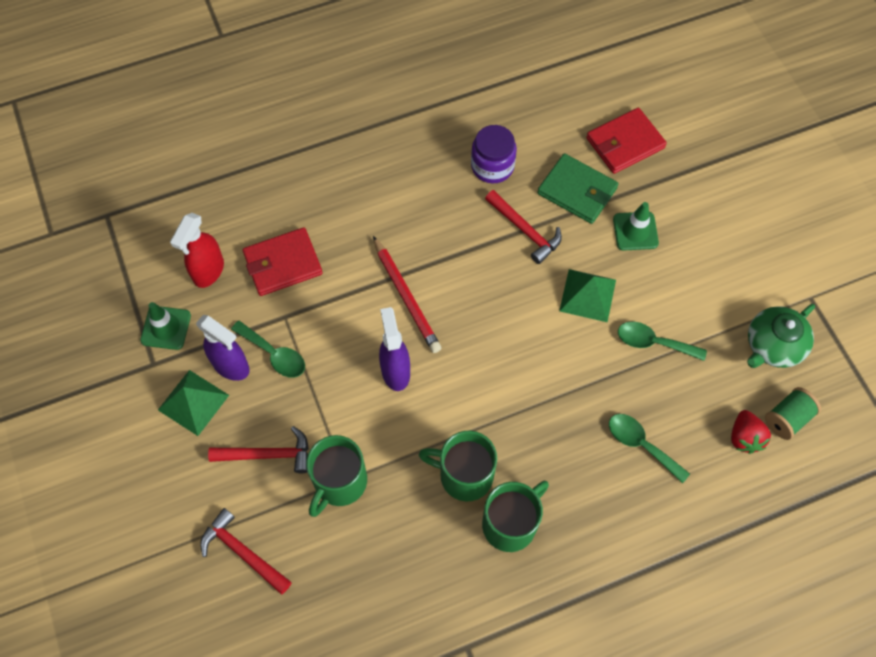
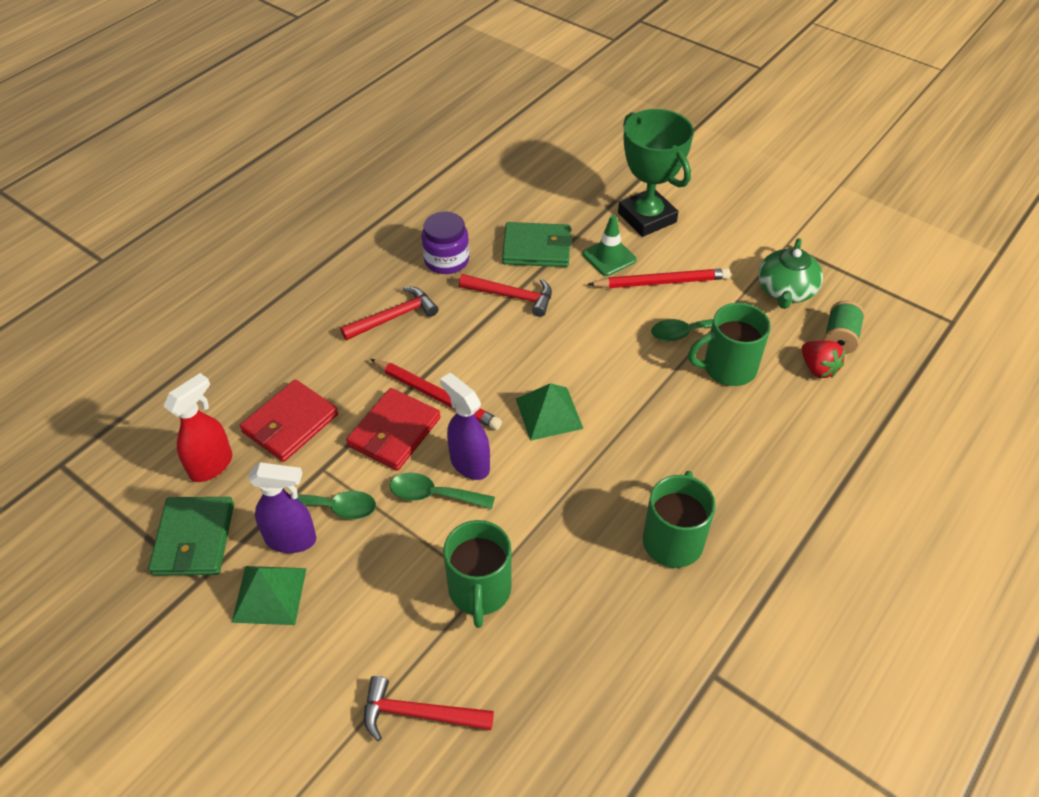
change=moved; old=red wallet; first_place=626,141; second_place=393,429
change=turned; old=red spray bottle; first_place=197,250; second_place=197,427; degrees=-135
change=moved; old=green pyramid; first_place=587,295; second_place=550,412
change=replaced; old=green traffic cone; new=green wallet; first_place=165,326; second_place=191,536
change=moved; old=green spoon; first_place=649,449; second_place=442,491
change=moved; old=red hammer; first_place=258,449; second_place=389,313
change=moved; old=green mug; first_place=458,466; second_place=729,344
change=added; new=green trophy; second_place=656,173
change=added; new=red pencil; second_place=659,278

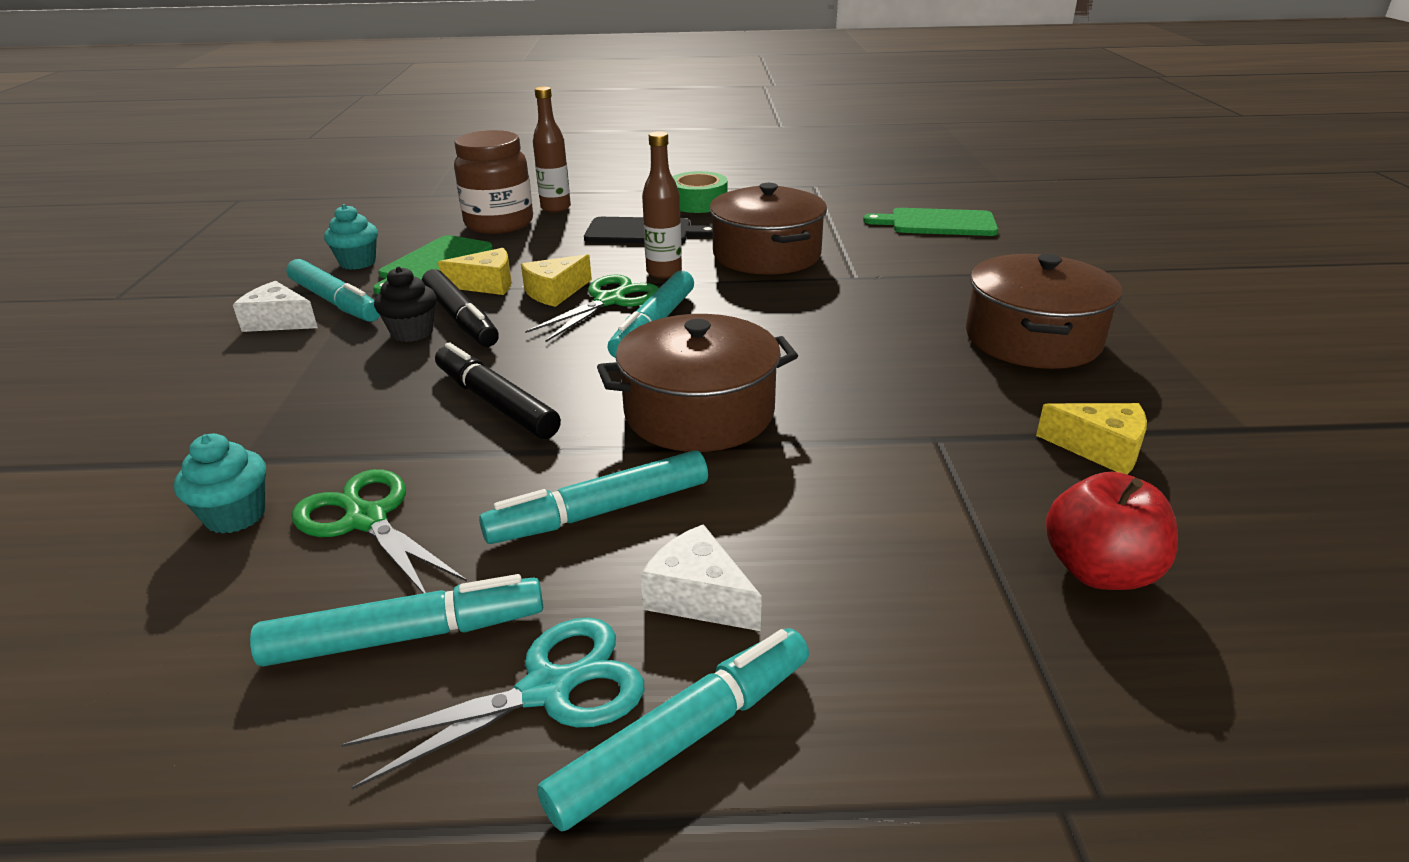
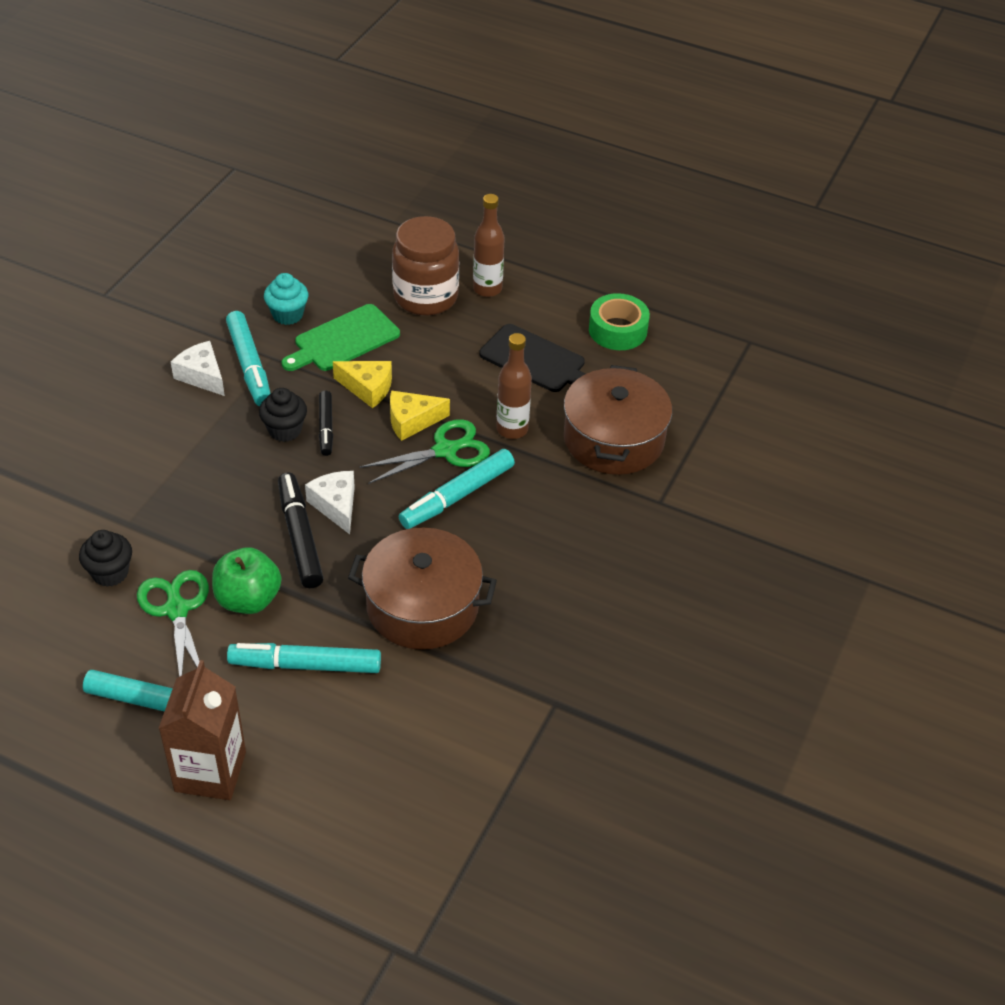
change=removed; old=green cutting board; first_place=930,222
change=removed; old=brown pot; first_place=1044,311
change=resized; old=black marker; first_place=460,308; second_place=326,423; factor=0.62
change=removed; old=yellow cheese; first_place=1091,439
change=recoloured; old=turquoise cupcake; new=black cupcake; first_place=220,484; second_place=105,558
change=removed; old=red apple; first_place=1112,531
change=moved; old=white cheese; first_place=701,577; second_place=330,502
change=replaced; old=turquoise scissors; new=brown carton; first_place=492,704; second_place=202,730
change=removed; old=turquoise marker; first_place=673,730
change=added; new=green apple; second_place=246,580

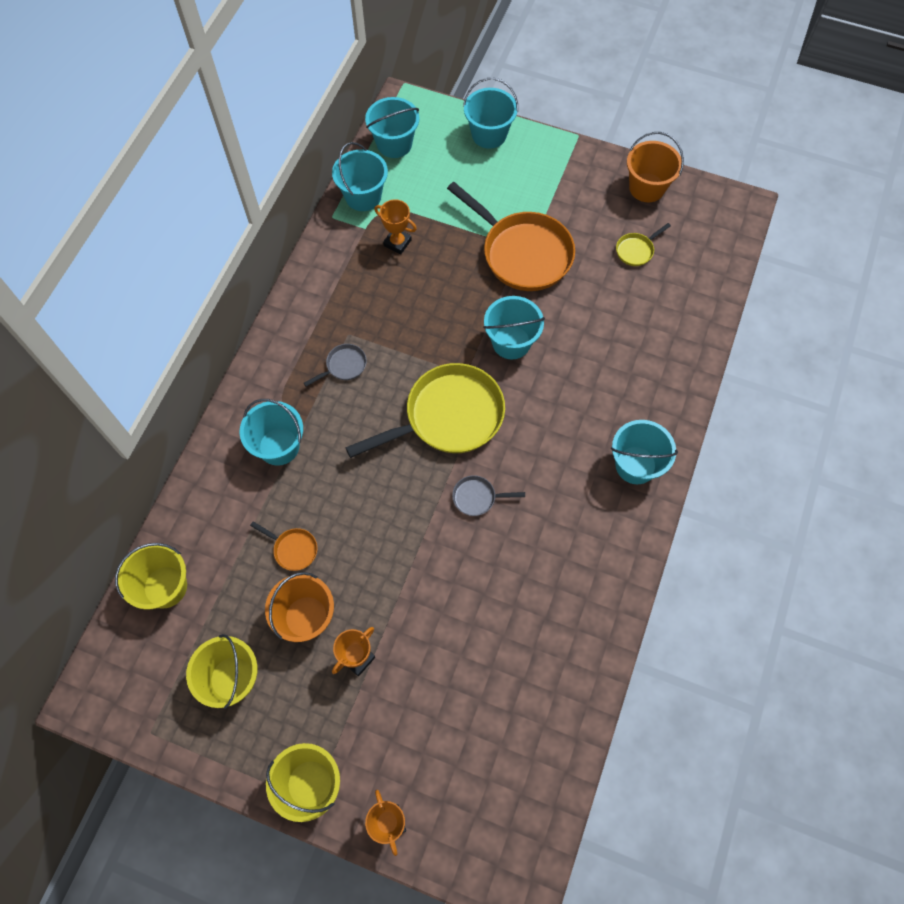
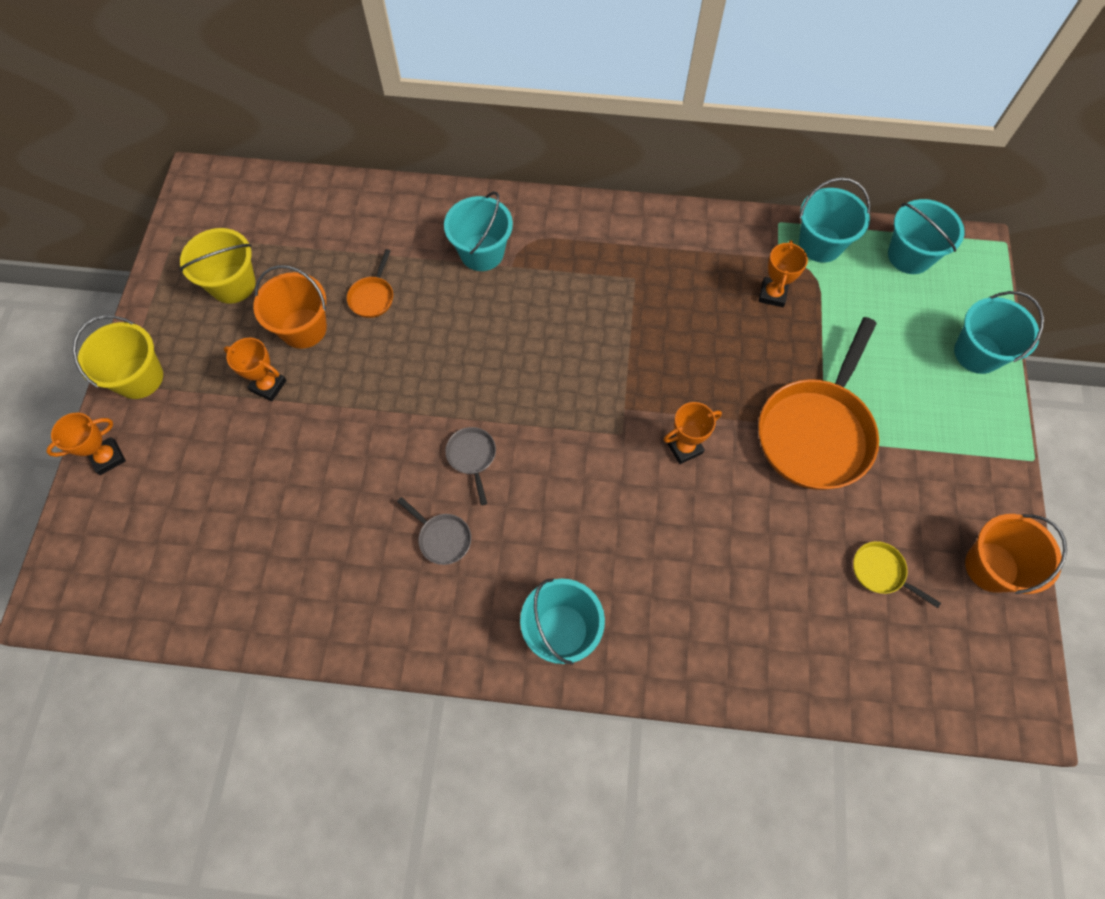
change=replaced; old=turquoise bucket; new=orange trophy; first_place=514,327; second_place=693,433
change=moved; old=grey pan; first_place=335,365; second_place=434,531
change=removed; old=yellow pan; first_place=425,410
change=removed; old=yellow bucket; first_place=151,576

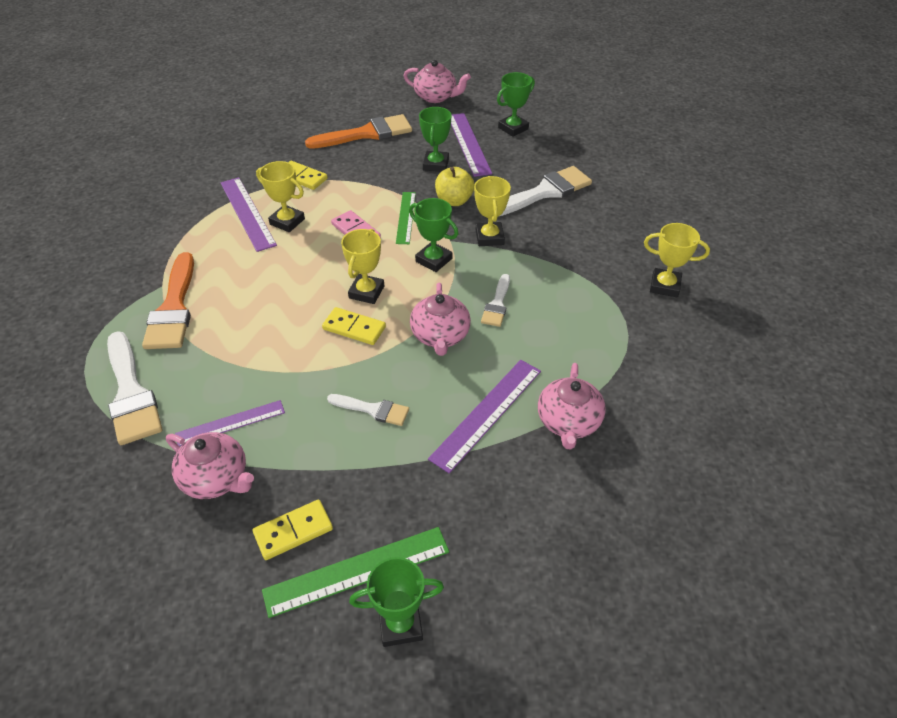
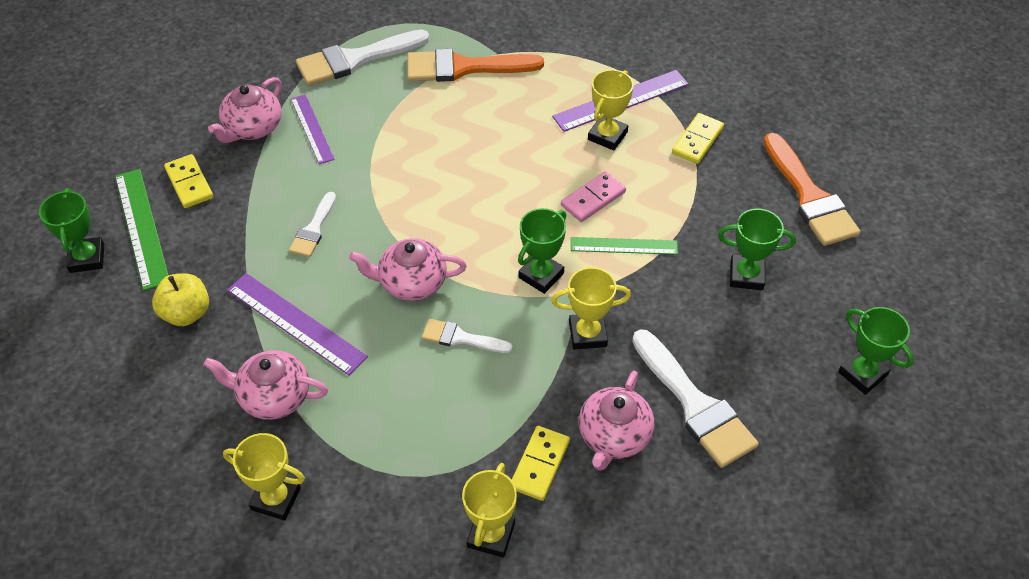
change=moved; old=pink teapot; first_place=437,81; second_place=616,421
change=removed; old=purple ruler; first_place=471,145
change=moved; old=yellow apple; first_place=455,186; second_place=180,299
change=moved; old=yellow trophy; first_place=362,266; second_place=264,477
change=moved; old=yellow domino; first_place=354,326; second_place=541,463

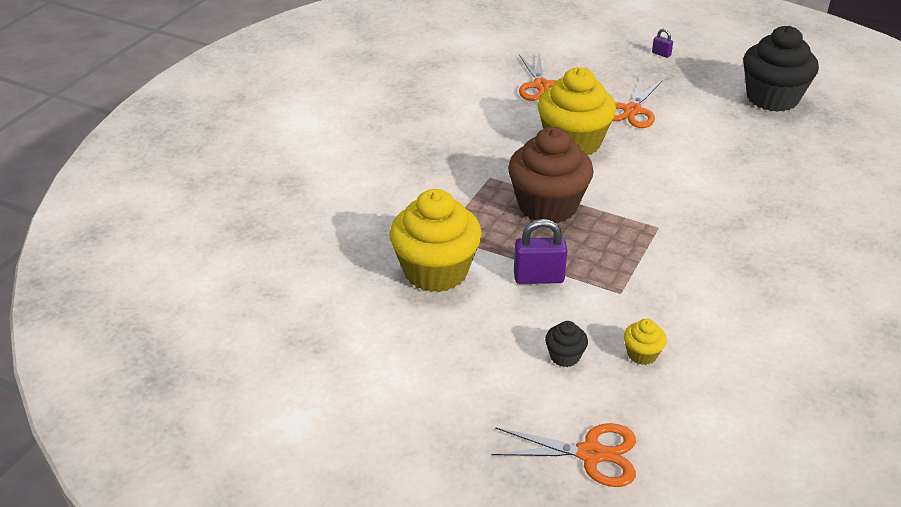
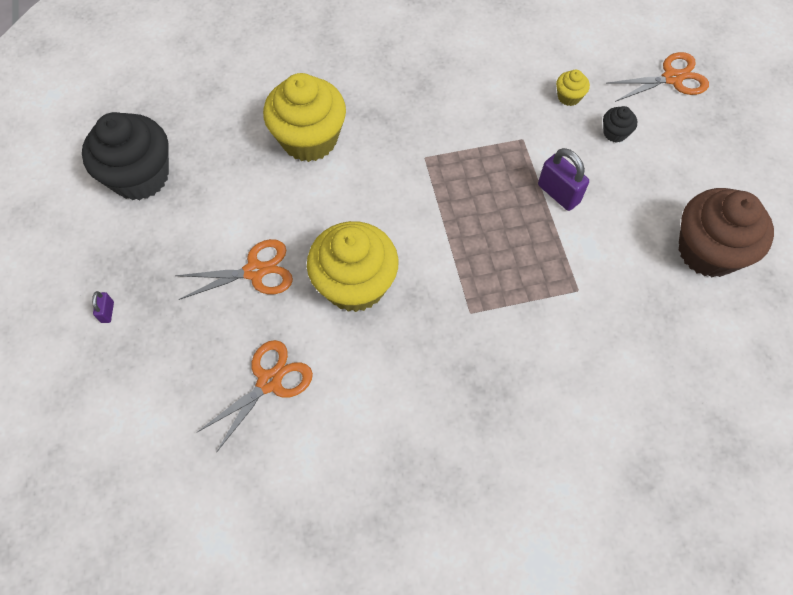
change=moved; old=brown cupcake; first_place=551,175; second_place=726,232
change=moved; old=yellow cupcake; first_place=435,240; second_place=304,117
change=turned; old=orange scissors; first_place=564,455; second_place=657,77; degrees=105

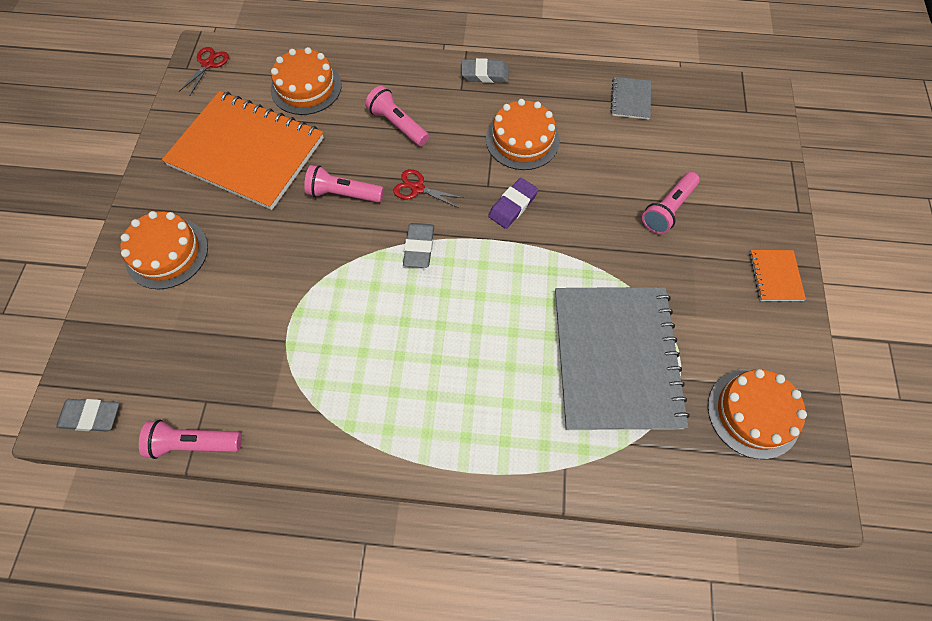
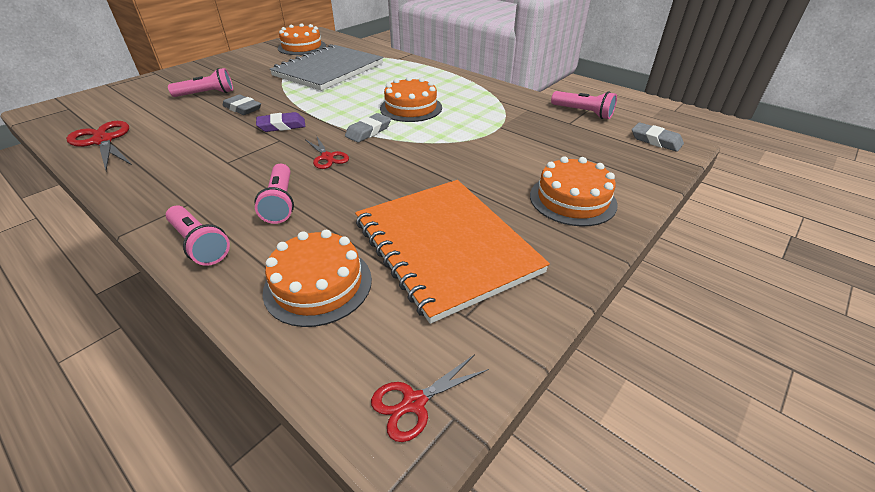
change=moved; old=grey eraser; first_place=485,70; second_place=242,105
change=replaced; old=grey notebook; new=red scissors; first_place=631,98; second_place=99,146
change=moved; old=orange cake; first_place=523,134; second_place=411,99
change=moved; old=pink flashlight; first_place=344,184; second_place=198,235
change=removed; old=orange notebook; first_place=777,275

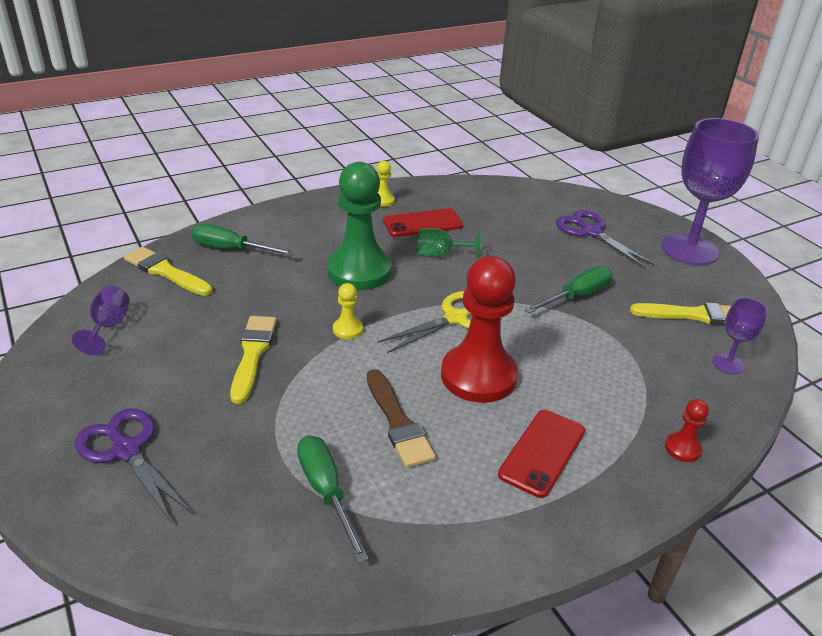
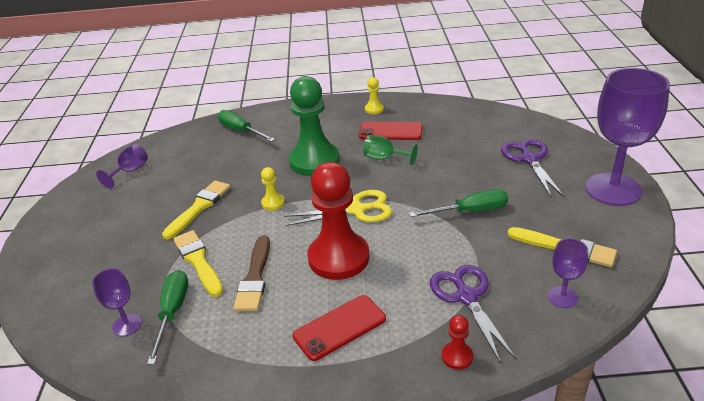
change=moved; old=yellow brush; first_place=168,271; second_place=198,263
change=moved; old=purple scissors; first_place=134,465; second_place=473,314
change=added; new=purple goblet; second_place=117,302

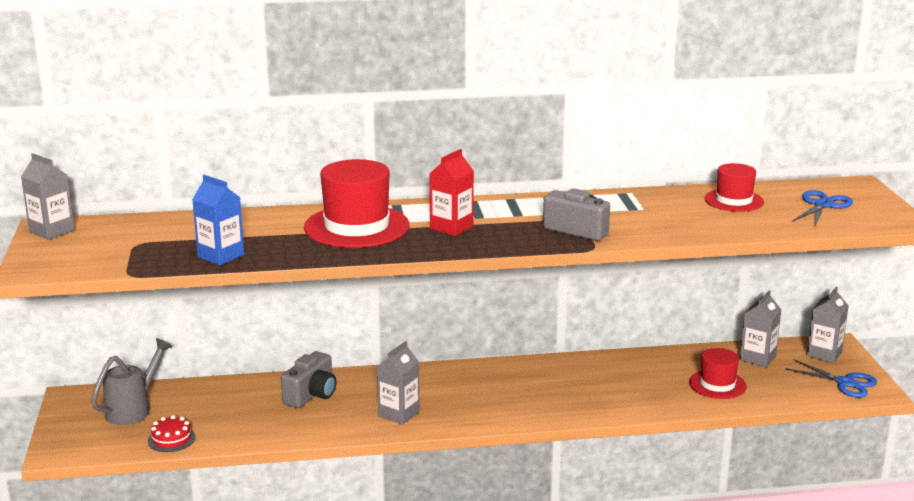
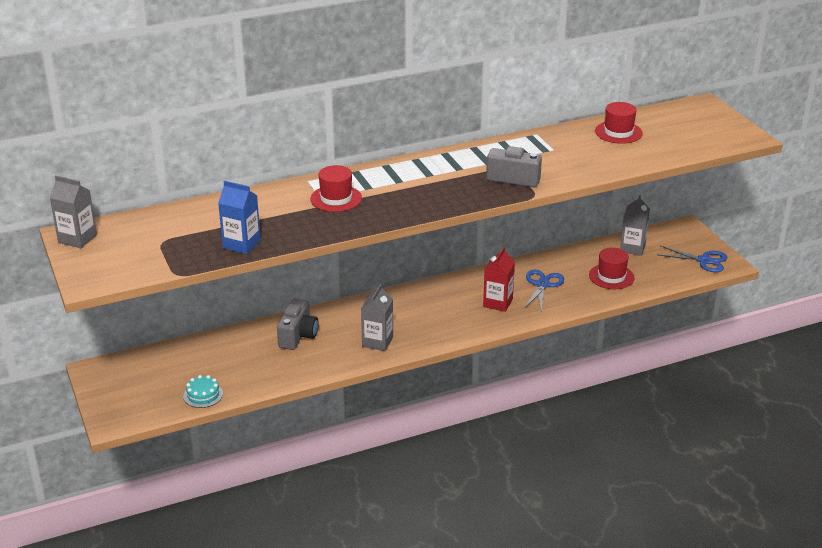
change=moved; old=red carton; first_place=451,192; second_place=499,279
change=resized; old=red hat; first_place=357,203; second_place=336,188; factor=0.58
change=moved; old=blue scissors; first_place=823,208; second_place=544,290
change=removed; old=grey carton; first_place=828,325
change=removed; old=grey watering can; first_place=131,381
change=recoloured; old=red cake; new=turquoise cake; first_place=171,433; second_place=203,391

